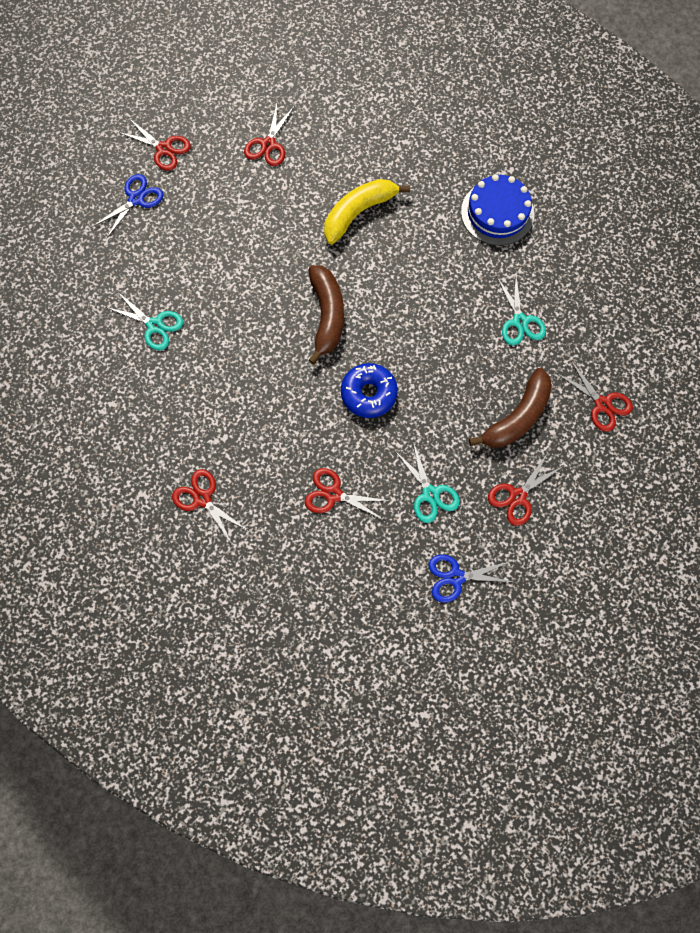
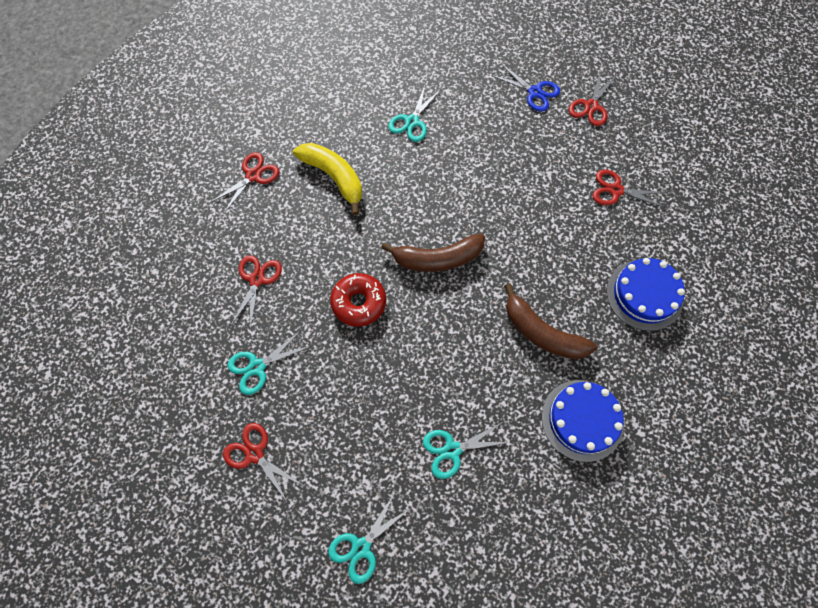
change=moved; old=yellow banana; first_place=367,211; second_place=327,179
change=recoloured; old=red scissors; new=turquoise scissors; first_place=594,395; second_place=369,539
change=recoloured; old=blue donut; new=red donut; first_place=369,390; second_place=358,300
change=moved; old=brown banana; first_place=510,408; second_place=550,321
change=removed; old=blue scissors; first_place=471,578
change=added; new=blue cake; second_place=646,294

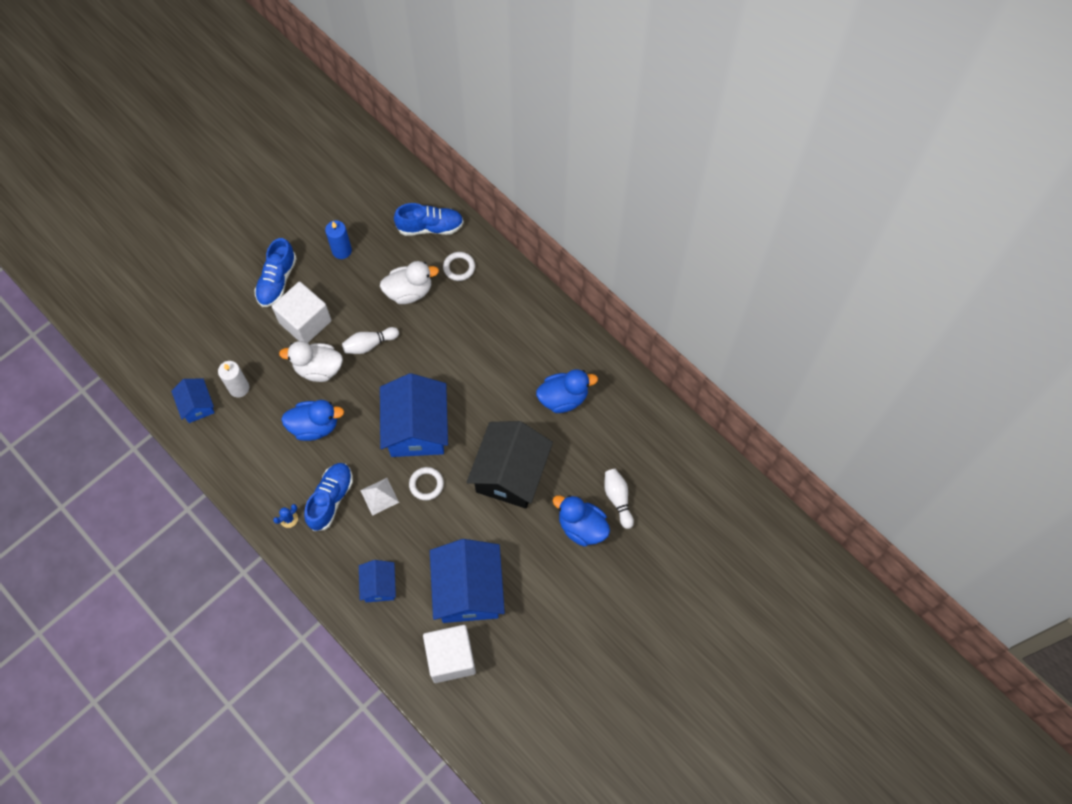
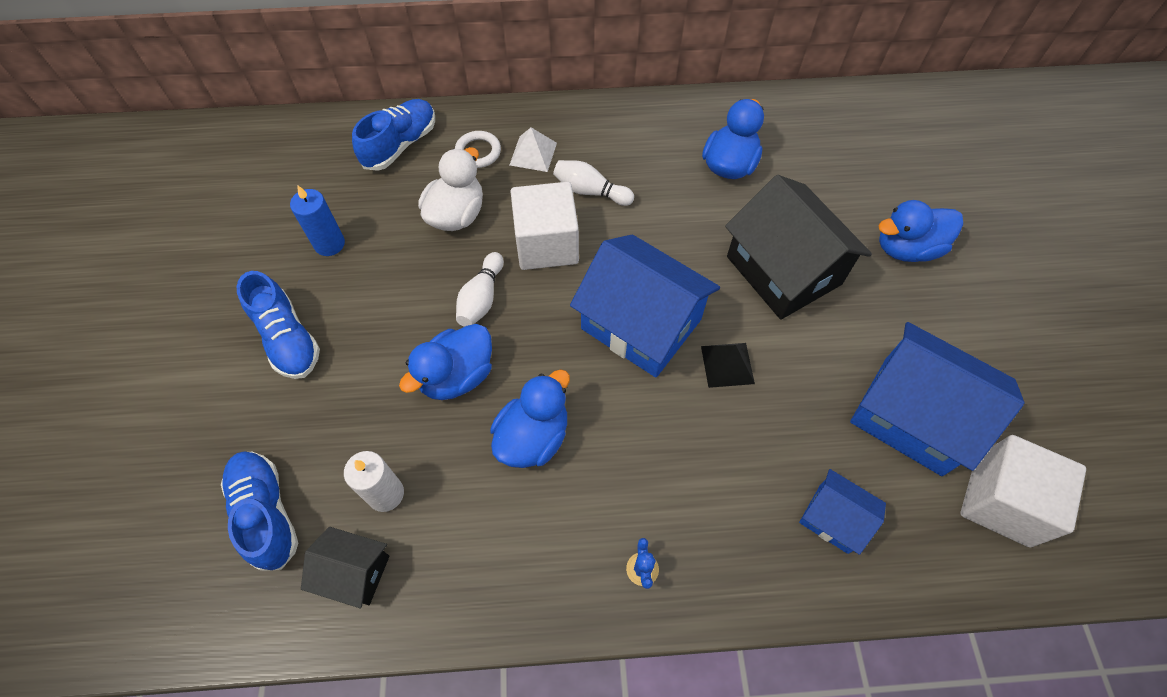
change=moved; old=white cube; first_place=301,312; second_place=544,226
change=recoloured; old=white duck; new=blue duck; first_place=311,361; second_place=445,362
change=recoloured; old=blue house; new=black house; first_place=192,400; second_place=345,567
change=moved; old=blue shoe; first_place=328,497; second_place=259,511
change=replaced; old=white ring; new=black pyramid; first_place=426,483; second_place=728,365
change=moved; old=white bowling pin; first_place=619,499; second_place=593,183
change=moved; old=white pyramid; first_place=379,497; second_place=533,150

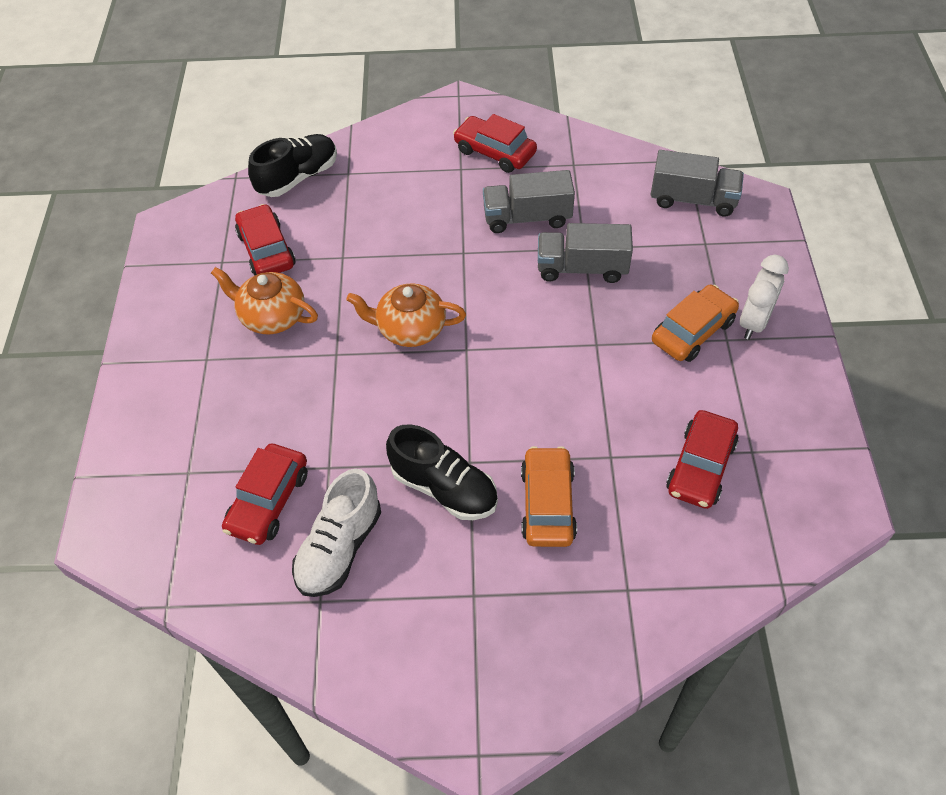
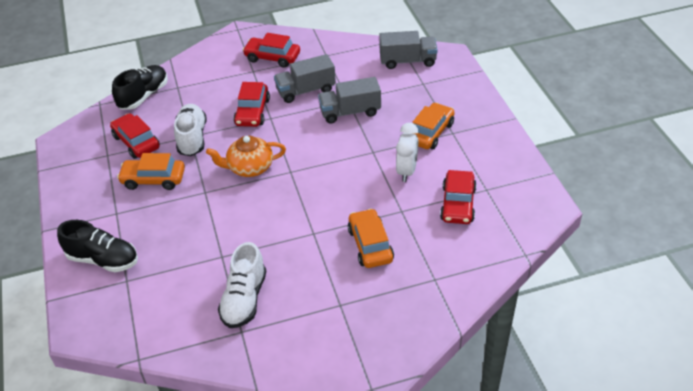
change=moved; old=white clock; first_place=764,297; second_place=407,152
change=replaced; old=orange teapot; new=orange car; first_place=264,300; second_place=151,171
change=moved; old=black shoe; first_place=442,472; second_place=97,246
change=moved; old=red car; first_place=265,494; second_place=252,104
change=added; new=white shoe; second_place=190,130

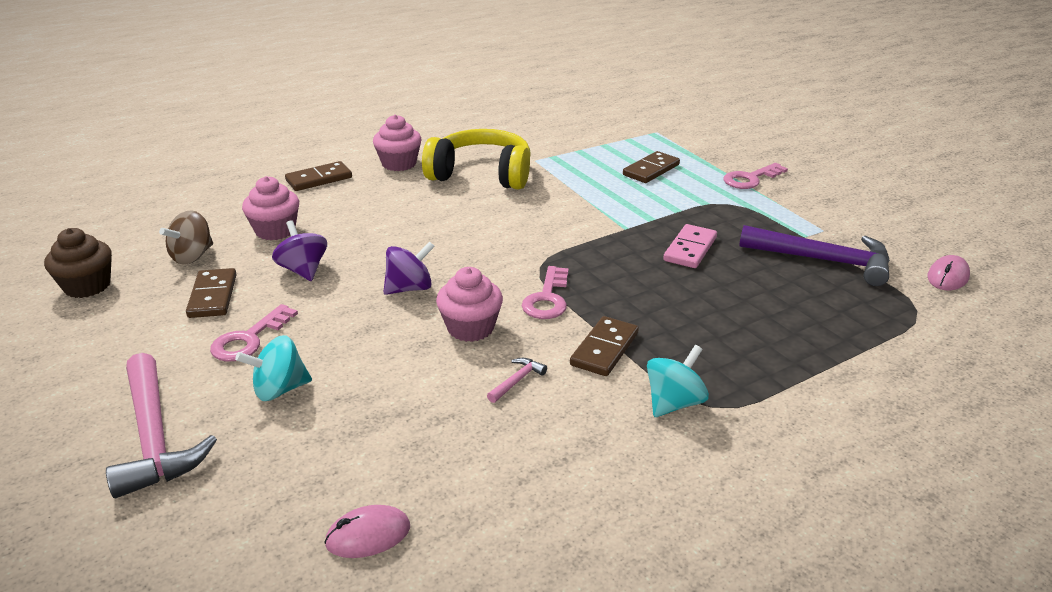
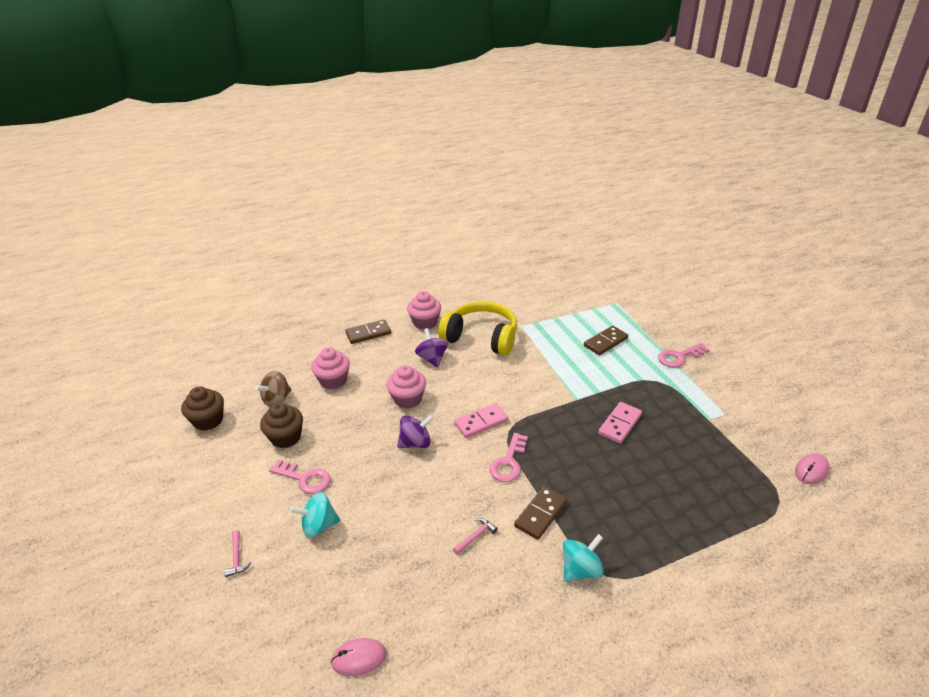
change=moved; old=purple spinning top; first_place=299,250; second_place=431,348
change=removed; old=purple hammer; first_place=814,255
change=moved; old=pink cupcake; first_place=469,304; second_place=406,387
change=replaced; old=brown domino; new=brown cupcake; first_place=211,293; second_place=281,425
change=turned; old=pink key; first_place=254,333; second_place=300,476; degrees=-105
change=resized; old=pink hammer; first_place=161,425; second_place=238,553; factor=0.4
change=added; new=pink domino; second_place=481,420

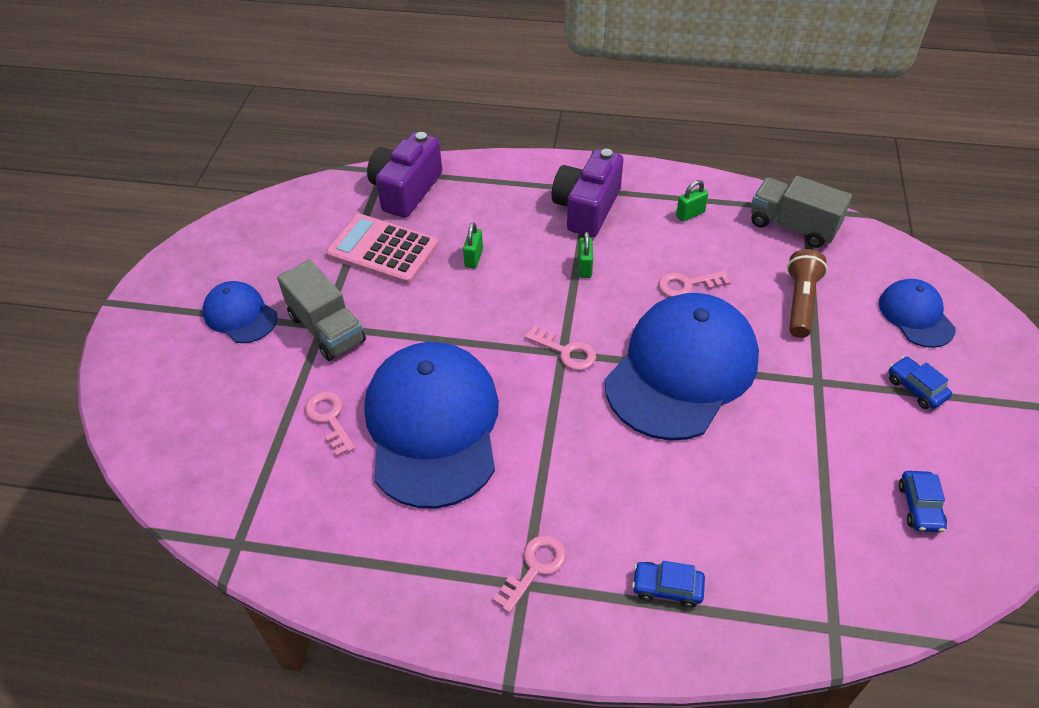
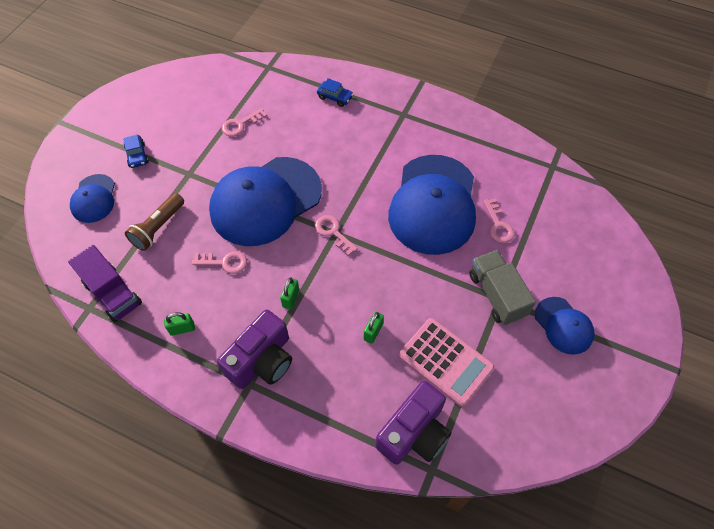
change=recoloured; old=grey truck; new=purple truck; first_place=801,212; second_place=105,284
change=removed; old=blue car; first_place=923,501
change=moved; old=pink key; first_place=529,574; second_place=244,122

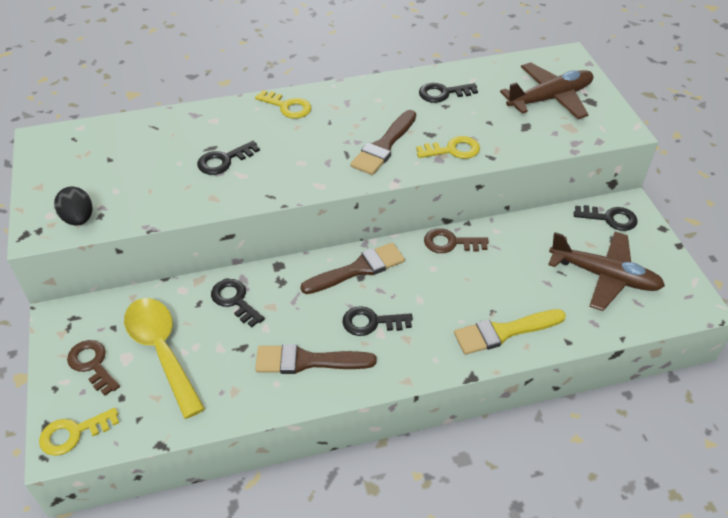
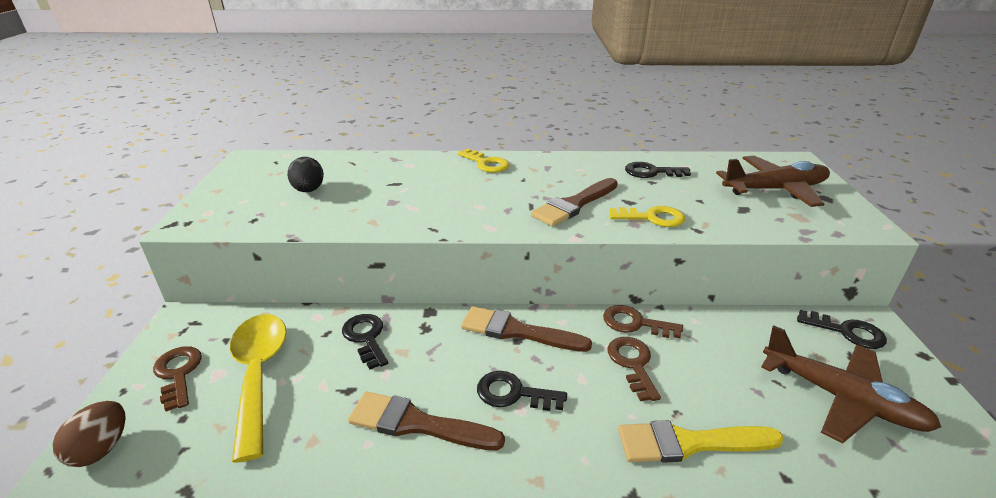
change=removed; old=black key; first_place=228,158
change=moved; old=black egg; first_place=73,206; second_place=305,174
change=turned; old=brown brush; first_place=352,268; second_place=526,329; degrees=-150
change=replaced; old=yellow key; new=brown egg; first_place=79,432; second_place=89,434
change=added; new=brown key; second_place=634,369

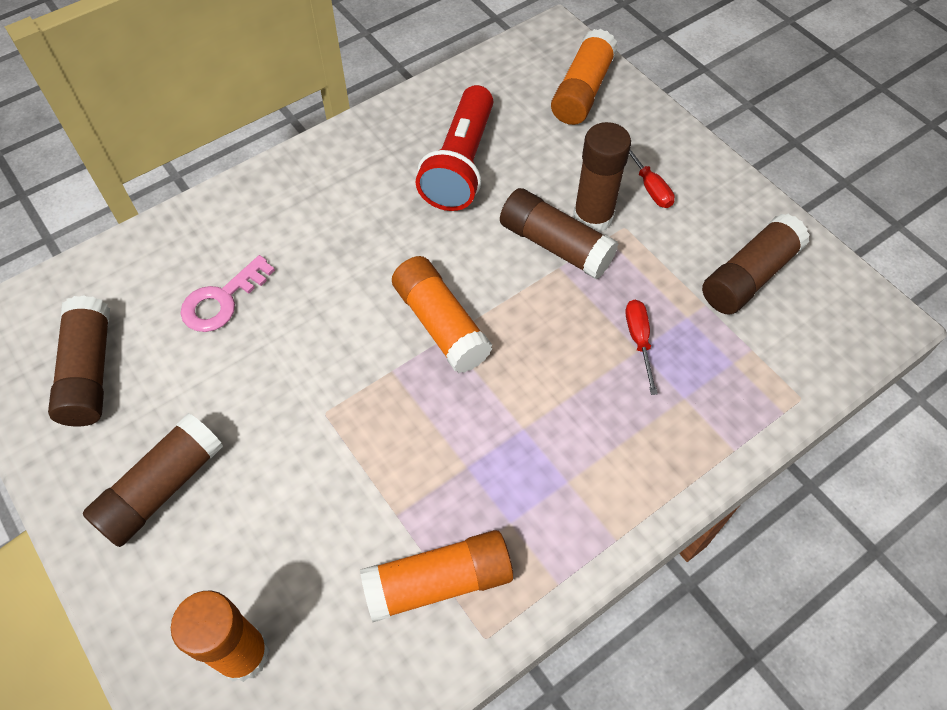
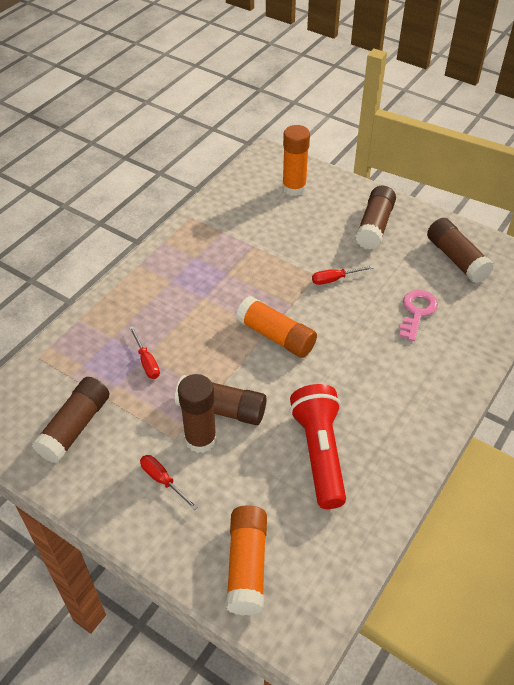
change=removed; old=orange glue stick; first_place=436,576
change=added; new=red screwdriver; second_place=343,275

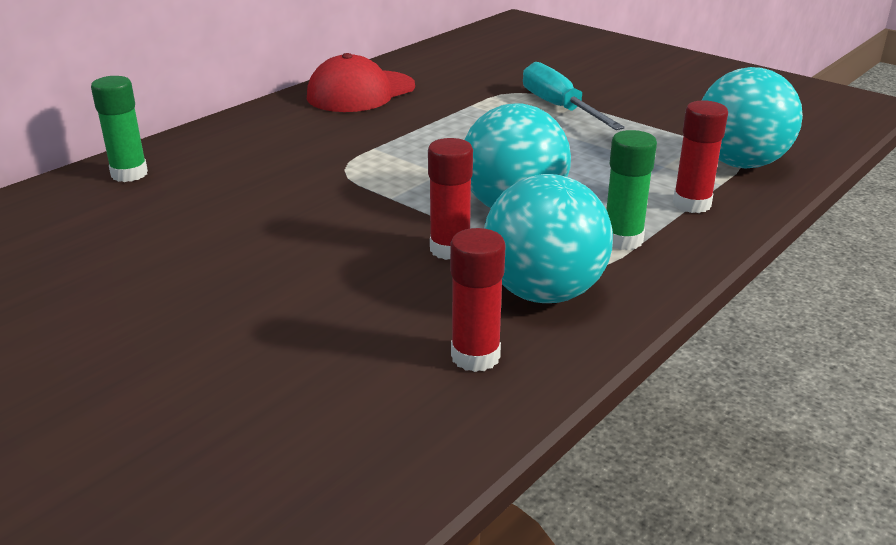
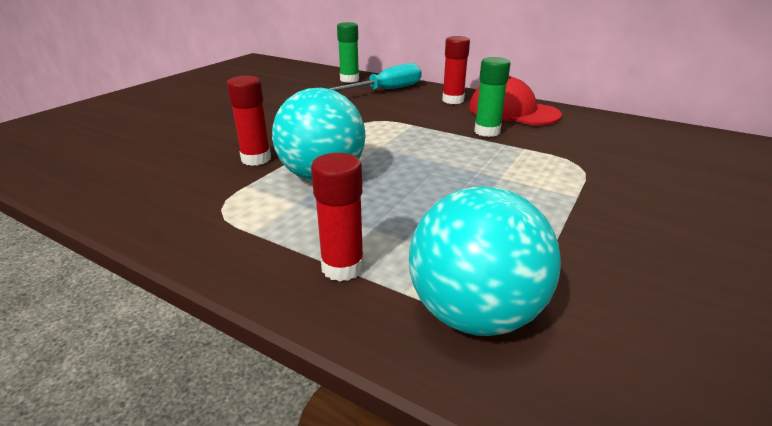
change=moved; old=turquoise screwdriver; first_place=574,96; second_place=375,77
change=moved; old=green glue stick; first_place=631,190; second_place=492,97
change=removed; old=turquoise ball; first_place=548,238
change=moved; old=red glue stick; first_place=478,300; second_place=456,70

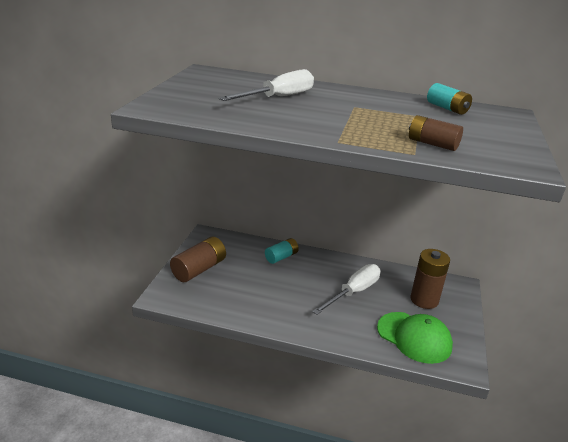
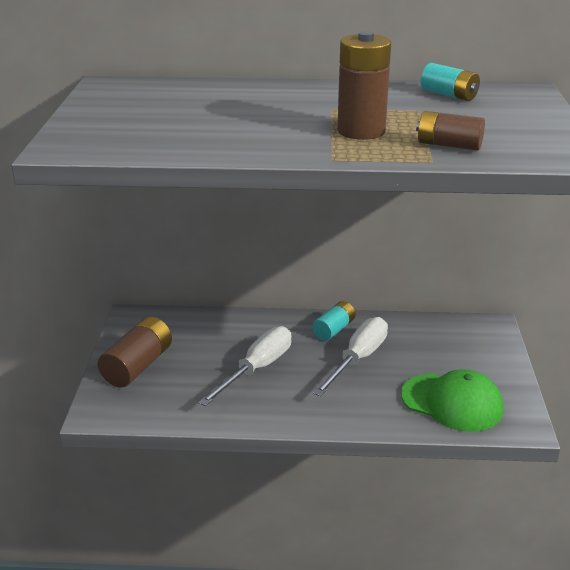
change=moved; old=white screwdriver; first_place=266,85; second_place=244,366
change=moved; old=turquoise battery; first_place=282,251; second_place=333,321
change=moved; old=brown battery; first_place=430,279; second_place=364,85

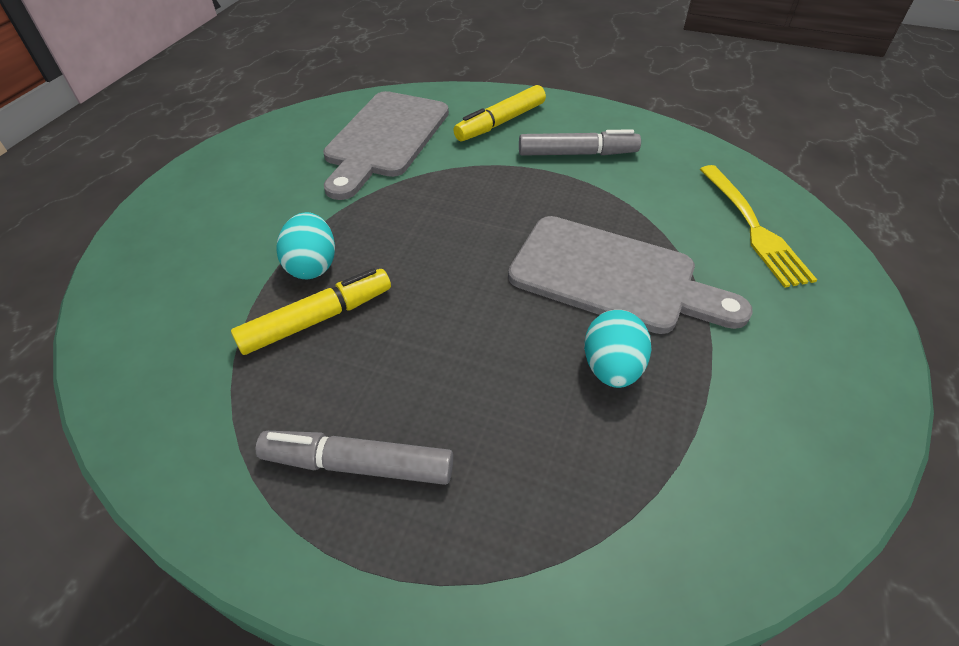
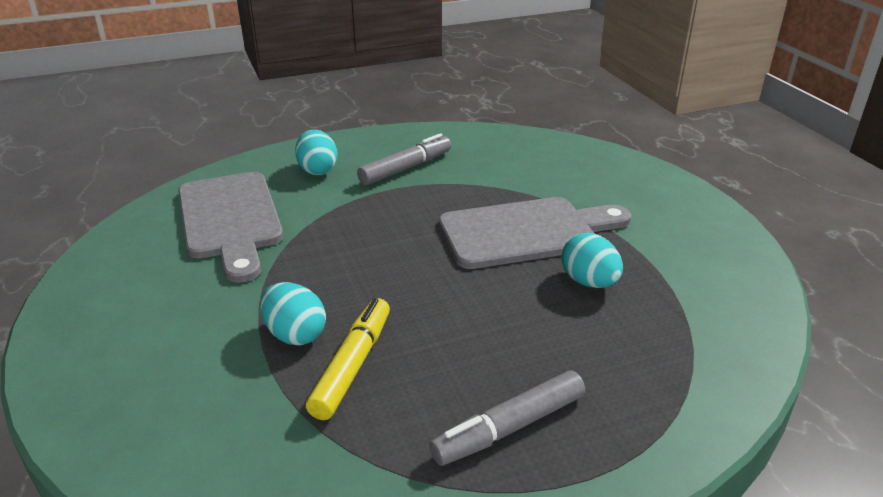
change=replaced; old=yellow marker; new=turquoise egg; first_place=499,113; second_place=316,152
change=removed; old=yellow fork; first_place=758,226

